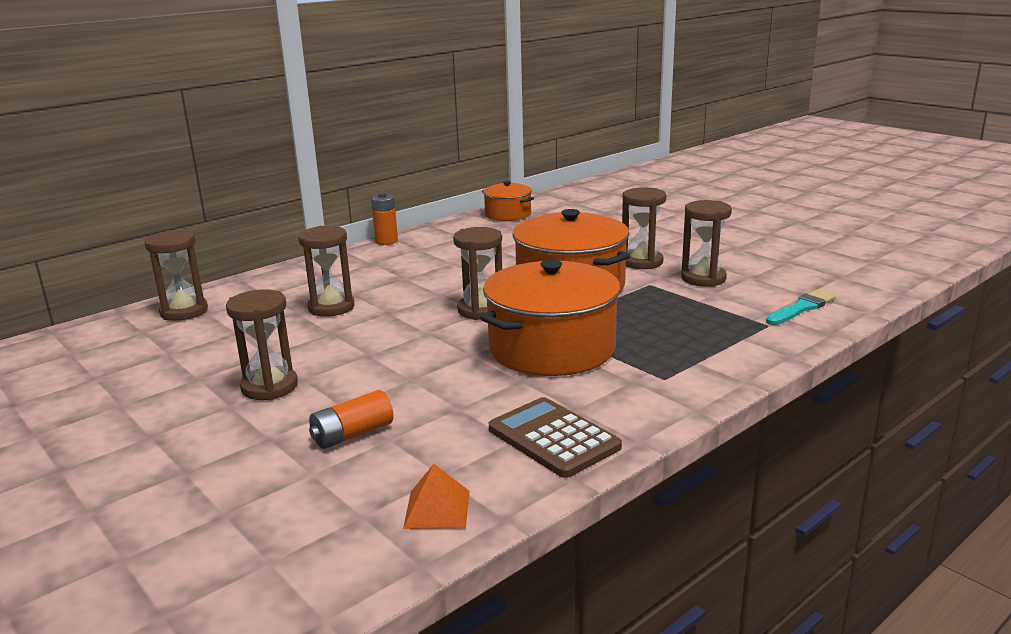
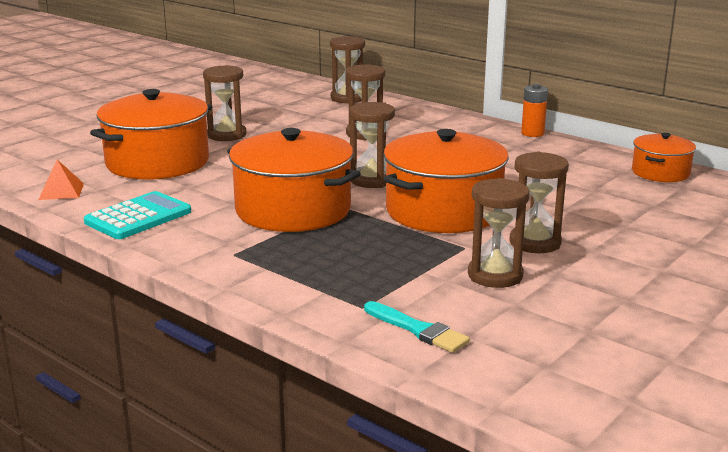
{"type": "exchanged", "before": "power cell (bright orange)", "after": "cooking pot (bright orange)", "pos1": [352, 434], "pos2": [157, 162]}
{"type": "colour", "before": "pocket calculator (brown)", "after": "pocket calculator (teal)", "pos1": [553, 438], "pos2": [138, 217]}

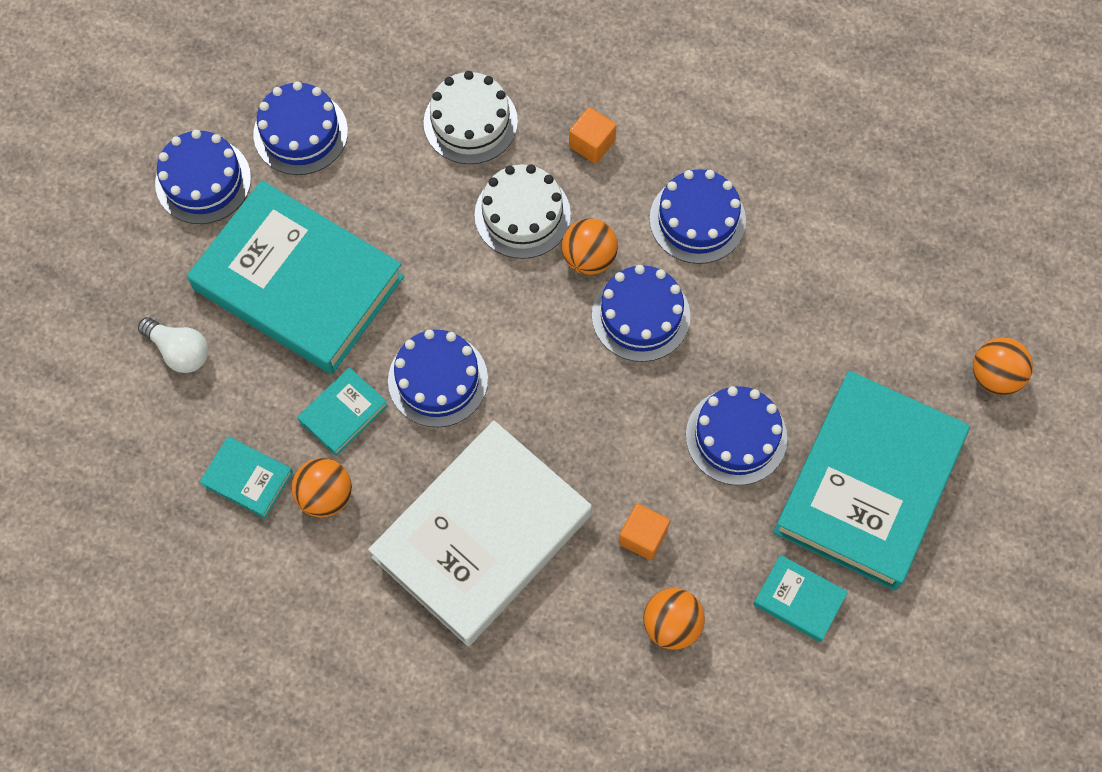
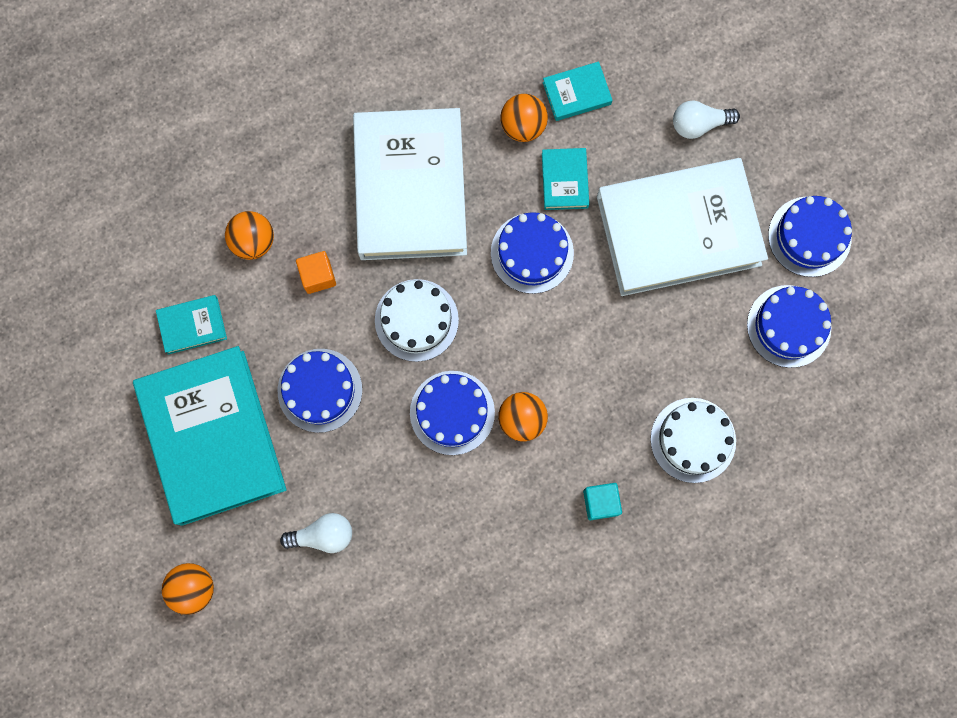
{"type": "colour", "before": "hardback (teal)", "after": "hardback (pure white)", "pos1": [298, 283], "pos2": [678, 230]}
{"type": "relocated", "before": "cake (pure white)", "pos1": [522, 214], "pos2": [416, 320]}
{"type": "colour", "before": "block (bright orange)", "after": "block (teal)", "pos1": [592, 144], "pos2": [600, 502]}
{"type": "missing", "before": "cake (blue)", "pos1": [697, 219]}
{"type": "appeared", "after": "bulb (pure white)", "pos2": [323, 535]}

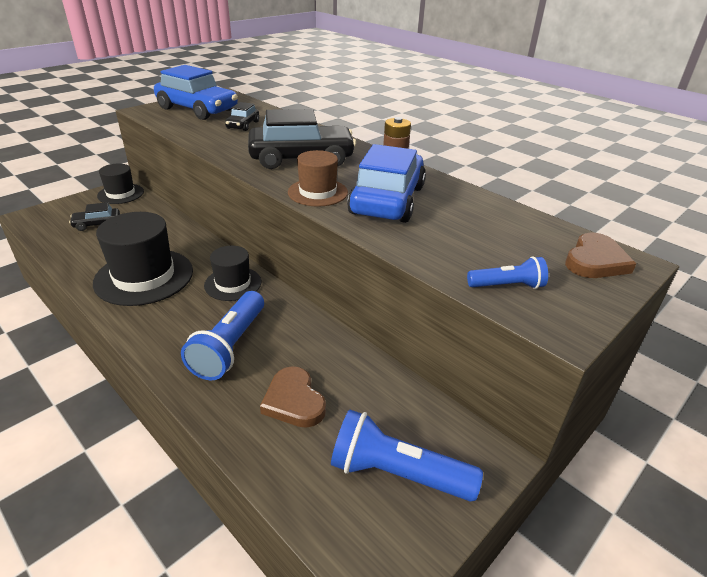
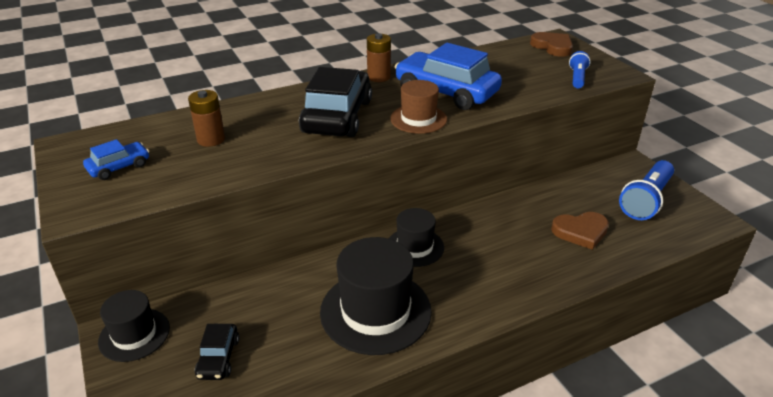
{"type": "size", "before": "automobile (blue)", "pos1": [197, 109], "pos2": [119, 167], "scale": 0.48}
{"type": "missing", "before": "torch (blue)", "pos1": [230, 347]}
{"type": "exchanged", "before": "automobile (jet-black)", "after": "power cell (brown)", "pos1": [243, 125], "pos2": [211, 139]}

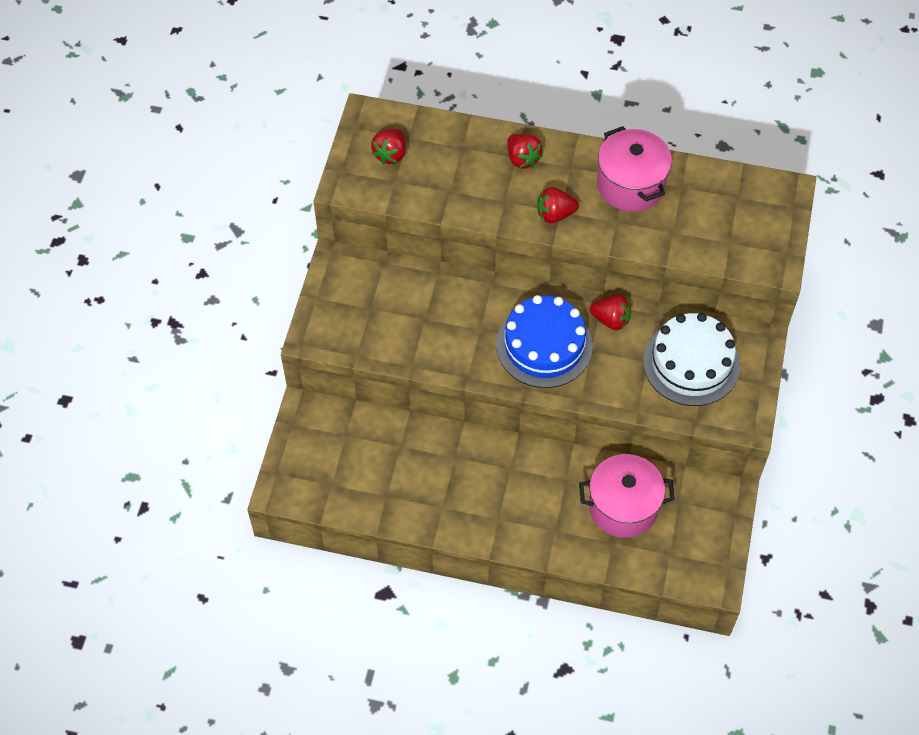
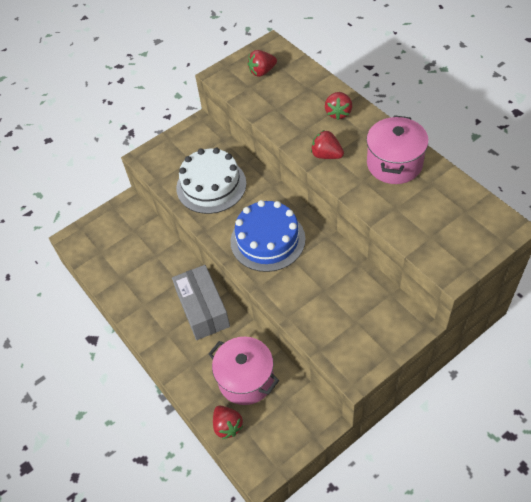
{"type": "relocated", "before": "strawberry (scarlet)", "pos1": [611, 320], "pos2": [227, 426]}
{"type": "relocated", "before": "cake (pure white)", "pos1": [691, 363], "pos2": [211, 185]}
{"type": "appeared", "after": "parcel (grey)", "pos2": [203, 309]}

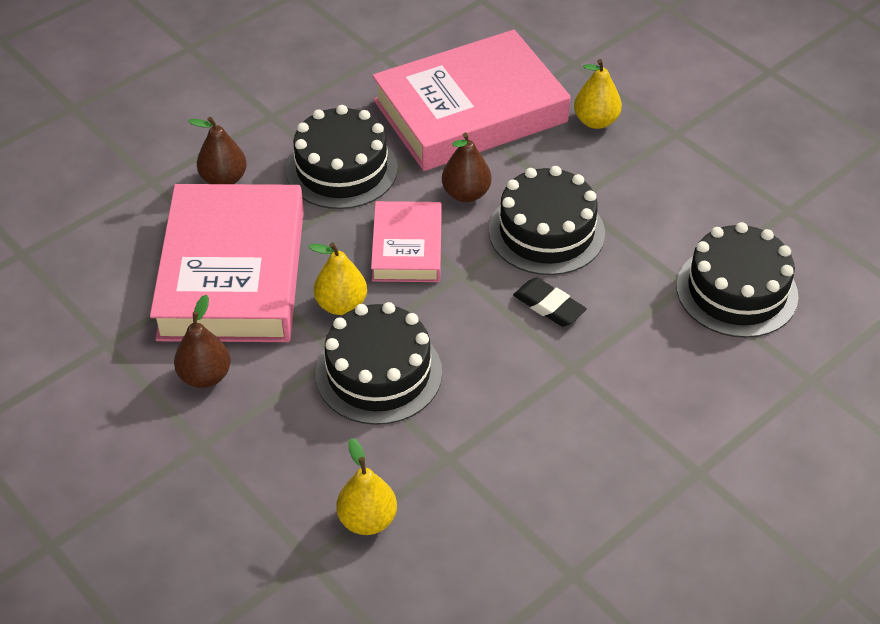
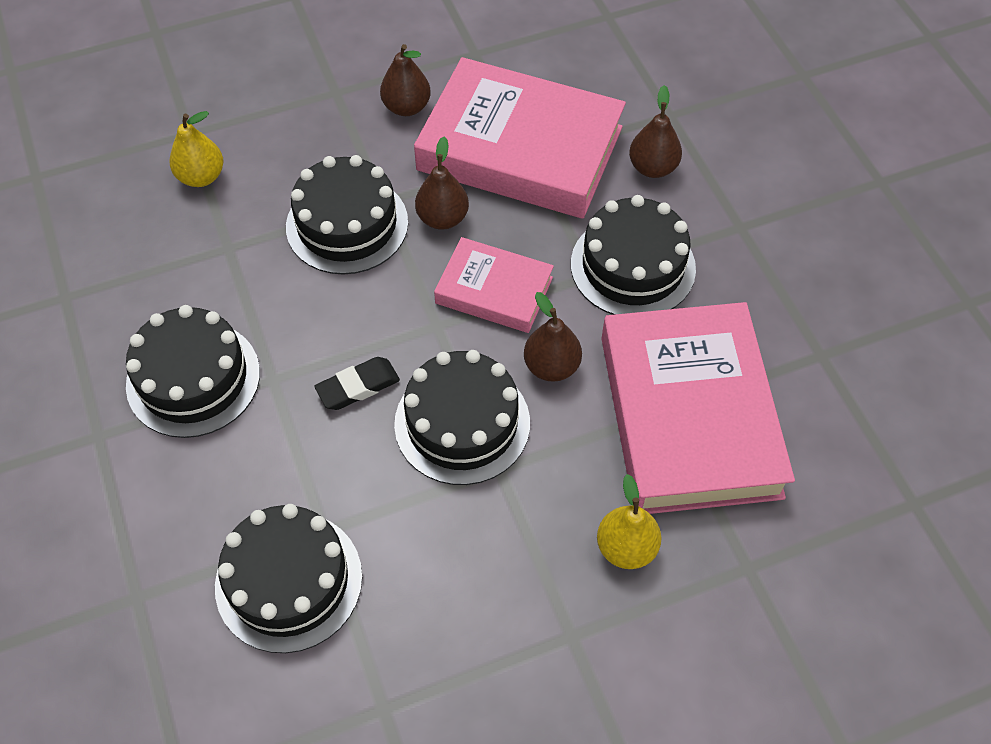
{"type": "colour", "before": "toy pear (yellow)", "after": "toy pear (brown)", "pos1": [341, 305], "pos2": [442, 218]}
{"type": "appeared", "after": "cake (jet-black)", "pos2": [193, 378]}

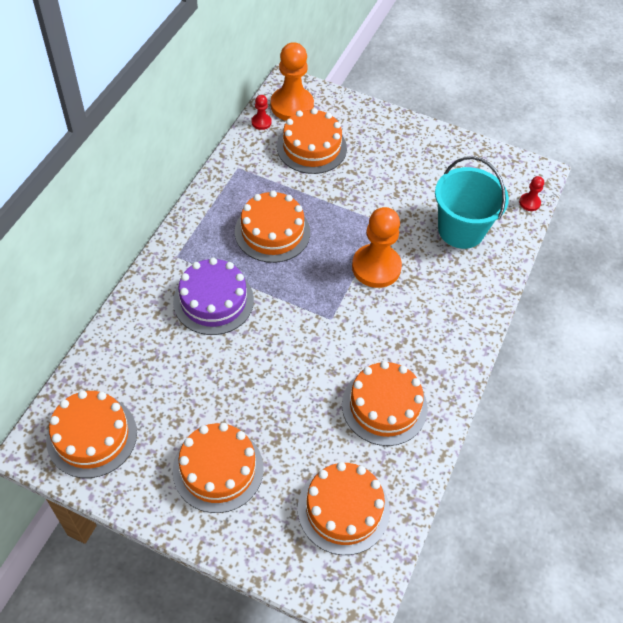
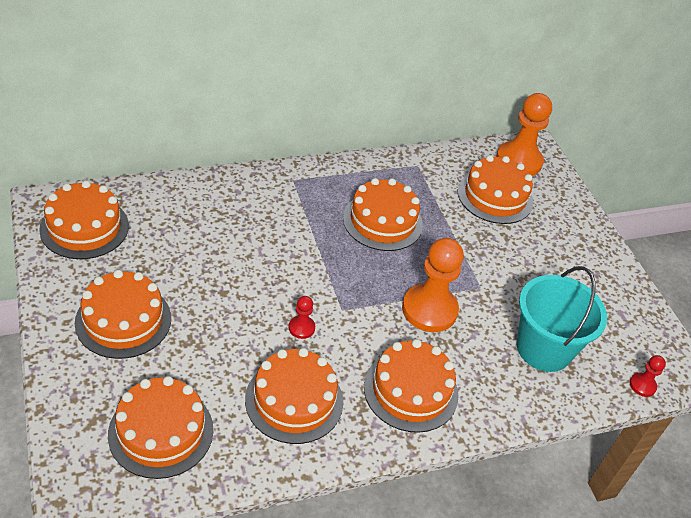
{"type": "missing", "before": "cake (royal purple)", "pos1": [213, 301]}
{"type": "relocated", "before": "game pawn (scarlet)", "pos1": [261, 122], "pos2": [301, 328]}
{"type": "appeared", "after": "cake (bright orange)", "pos2": [411, 390]}

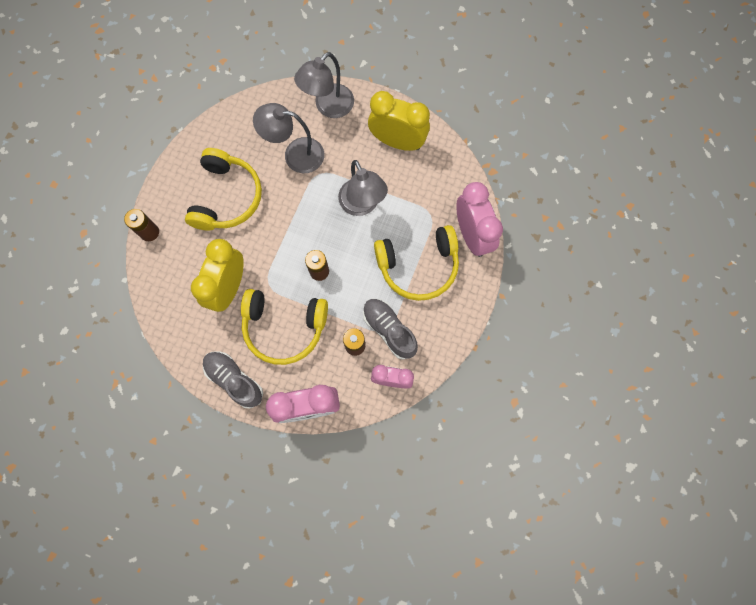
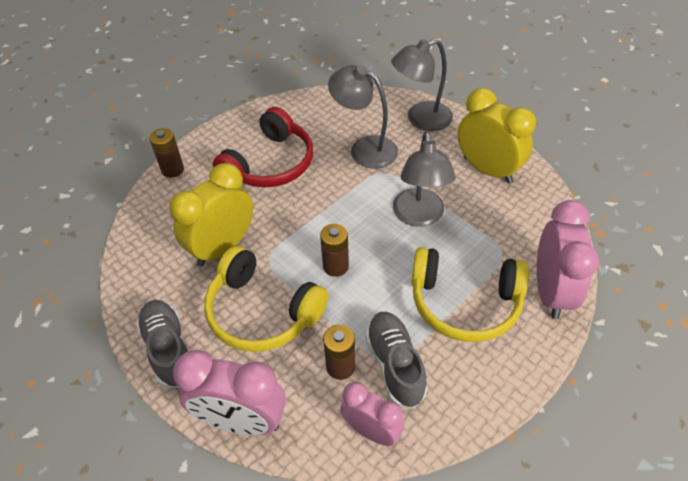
{"type": "colour", "before": "headphones (yellow)", "after": "headphones (scarlet)", "pos1": [227, 197], "pos2": [270, 164]}

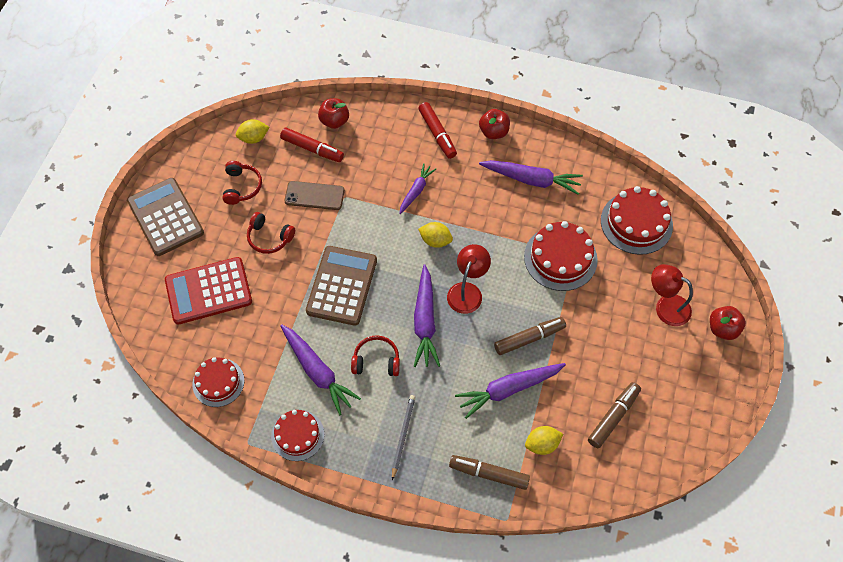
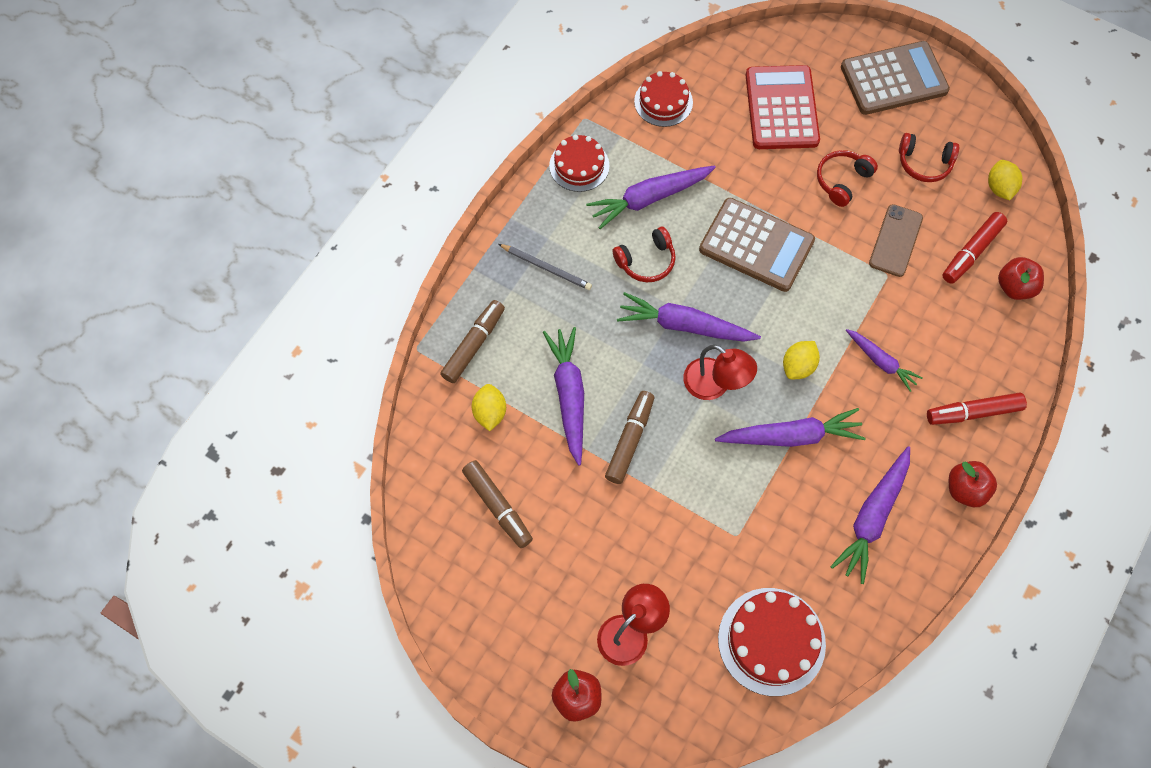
{"type": "spun", "before": "headphones (scarlet)", "pos1": [376, 361], "pos2": [646, 261], "turn": 45}
{"type": "spun", "before": "marker (brown)", "pos1": [529, 338], "pos2": [630, 440], "turn": -150}
{"type": "missing", "before": "cake (scarlet)", "pos1": [560, 258]}
{"type": "appeared", "after": "root vegetable (royal purple)", "pos2": [791, 436]}

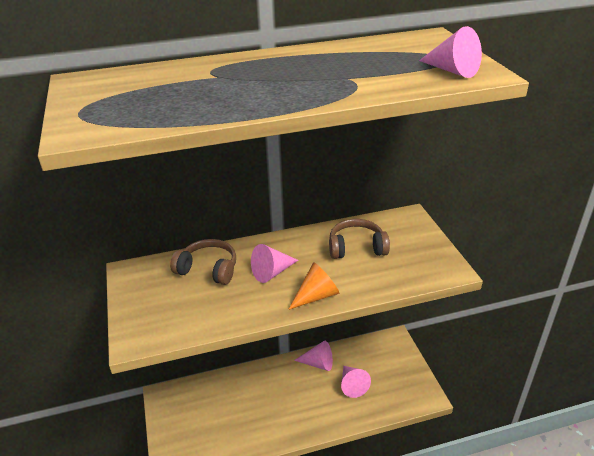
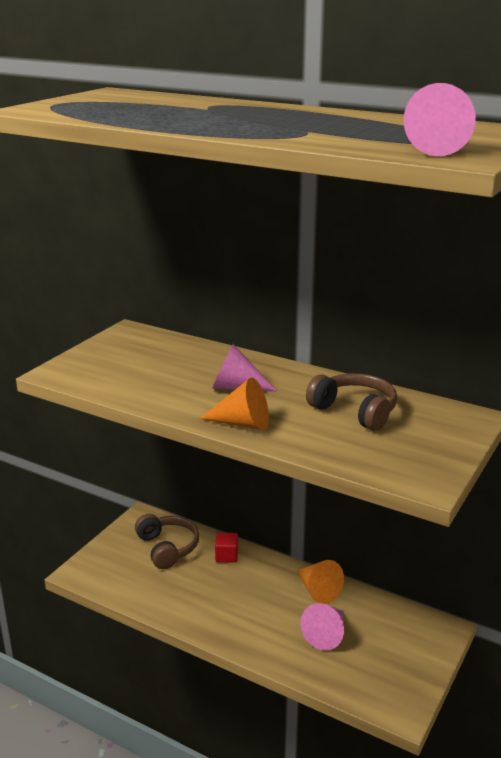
{"type": "relocated", "before": "headphones (brown)", "pos1": [208, 269], "pos2": [167, 548]}
{"type": "colour", "before": "cone shape (rosy)", "after": "cone shape (bright orange)", "pos1": [318, 363], "pos2": [317, 590]}
{"type": "appeared", "after": "block (scarlet)", "pos2": [226, 556]}

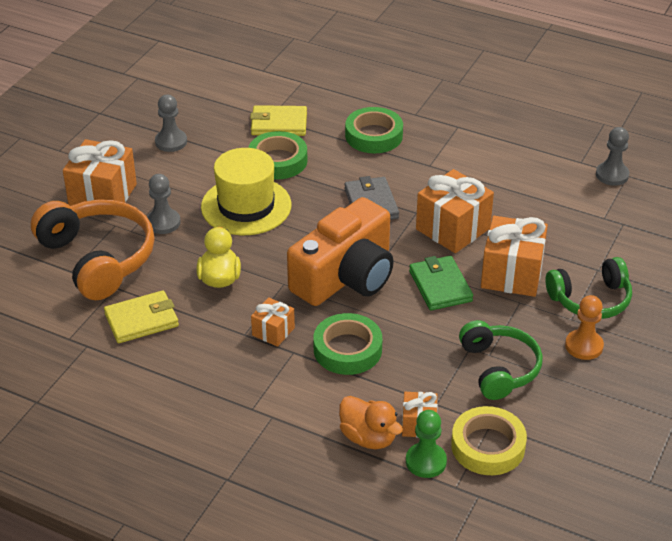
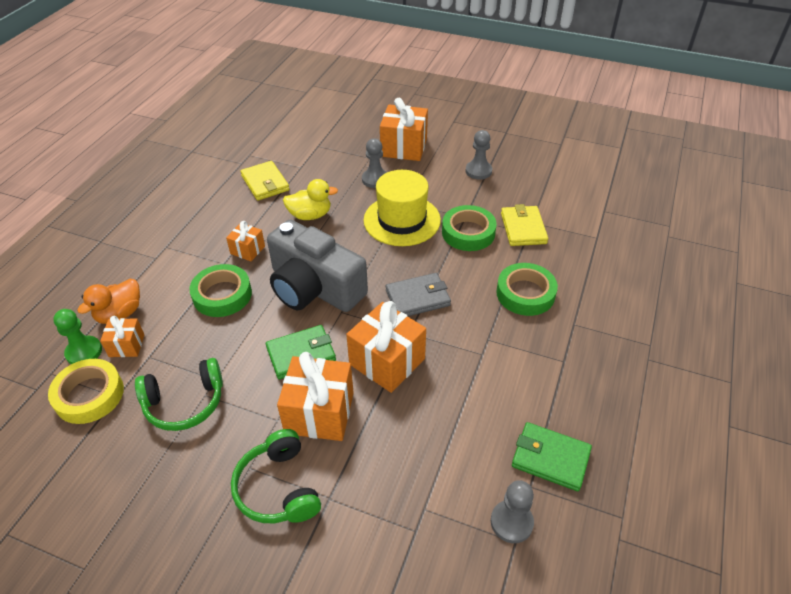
{"type": "missing", "before": "headphones (bright orange)", "pos1": [98, 259]}
{"type": "colour", "before": "camera (bright orange)", "after": "camera (grey)", "pos1": [346, 276], "pos2": [314, 287]}
{"type": "missing", "before": "game pawn (bright orange)", "pos1": [584, 346]}
{"type": "appeared", "after": "wallet (green)", "pos2": [550, 458]}

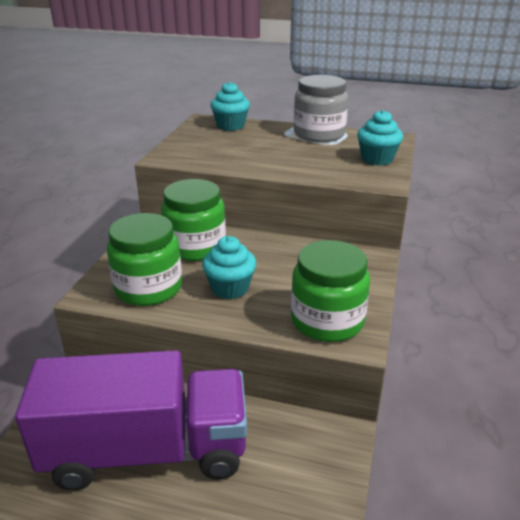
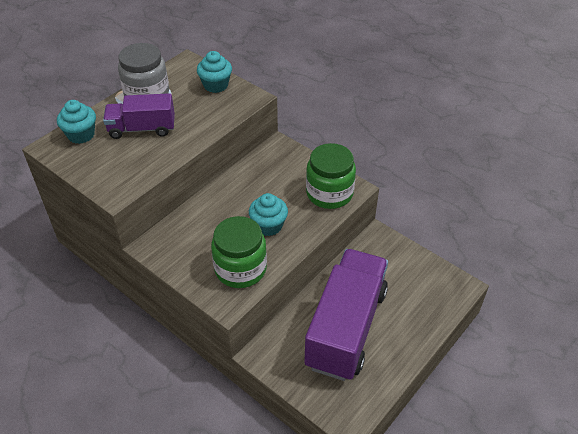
{"type": "missing", "before": "preserve jar (green)", "pos1": [195, 247]}
{"type": "appeared", "after": "truck (royal purple)", "pos2": [142, 129]}

